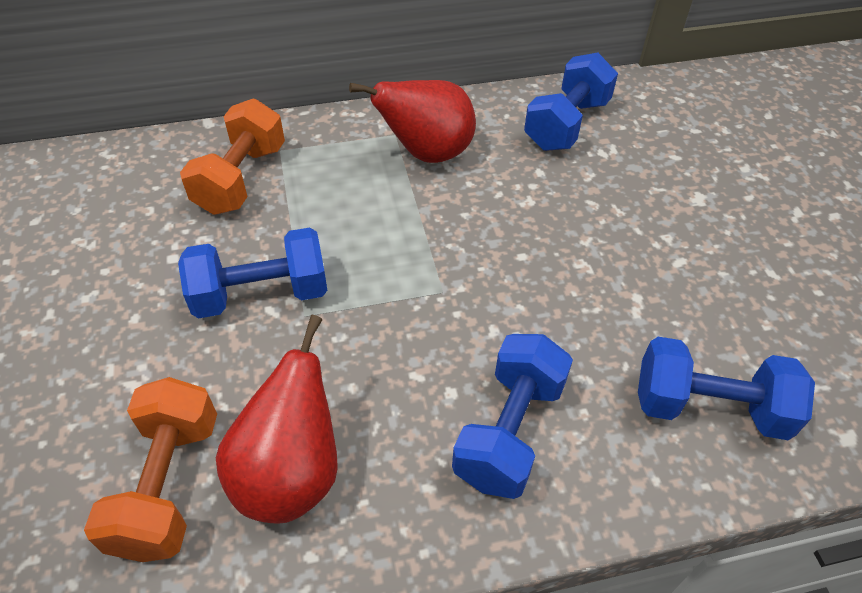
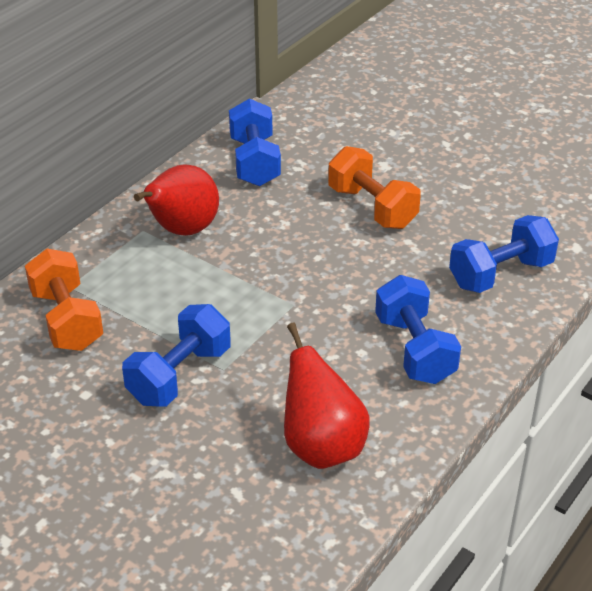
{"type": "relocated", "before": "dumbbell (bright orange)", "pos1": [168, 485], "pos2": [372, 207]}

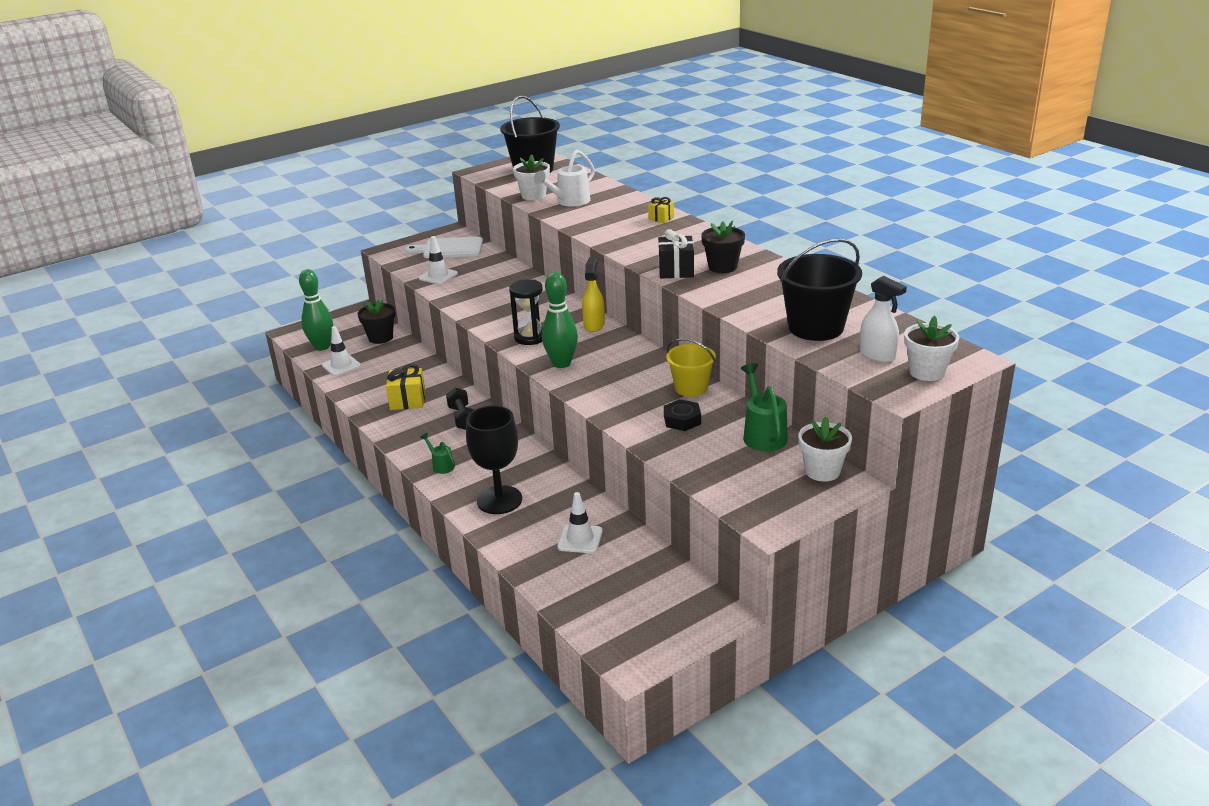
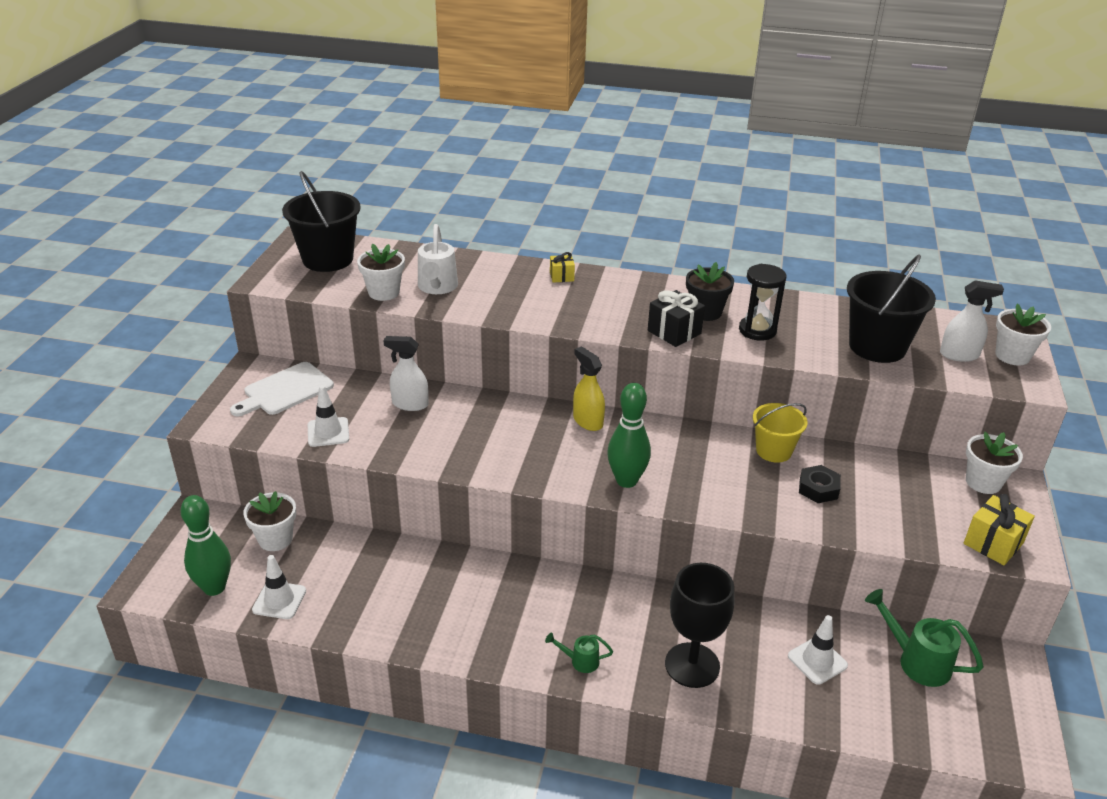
{"type": "colour", "before": "flower pot (jet-black)", "after": "flower pot (pure white)", "pos1": [380, 338], "pos2": [275, 539]}
{"type": "relocated", "before": "wrapped gift (yellow)", "pos1": [407, 400], "pos2": [993, 543]}
{"type": "missing", "before": "dumbbell (jet-black)", "pos1": [462, 418]}
{"type": "relocated", "before": "sand timer (jet-black)", "pos1": [530, 337], "pos2": [757, 330]}
{"type": "relocated", "before": "watering pot (green)", "pos1": [763, 434], "pos2": [917, 661]}
{"type": "appeared", "after": "spray bottle (pure white)", "pos2": [410, 404]}

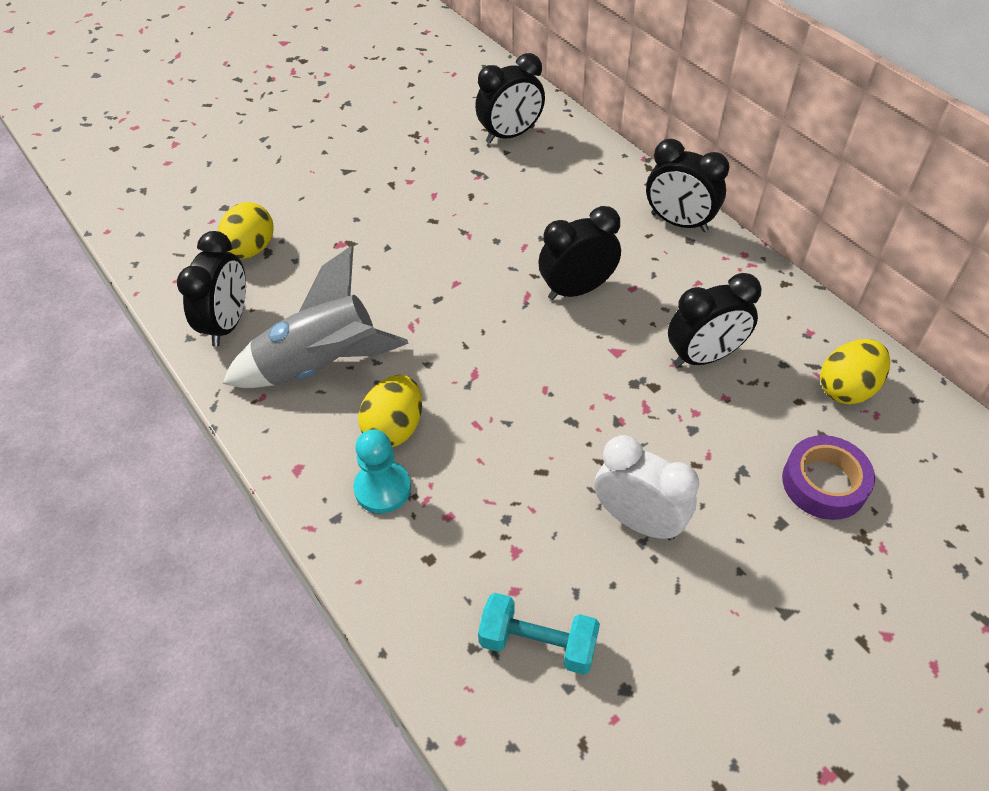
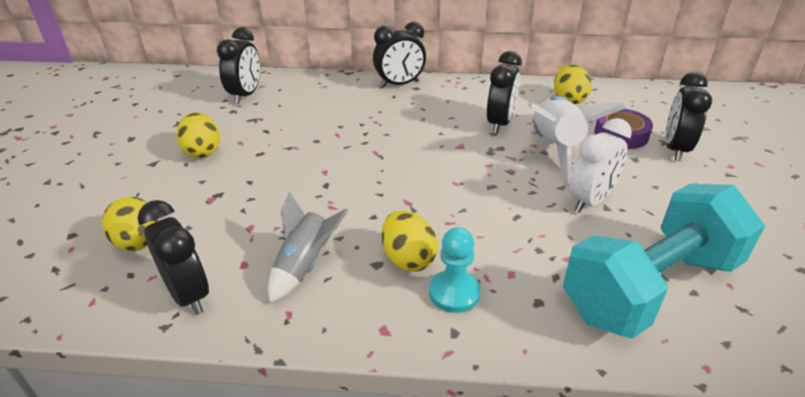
{"type": "size", "before": "spaceship (grey)", "pos1": [321, 366], "pos2": [305, 265], "scale": 0.64}
{"type": "size", "before": "dumbbell (teal)", "pos1": [538, 643], "pos2": [650, 287], "scale": 2.14}
{"type": "relocated", "before": "alarm clock (jet-black)", "pos1": [577, 289], "pos2": [675, 149]}
{"type": "spun", "before": "alarm clock (pure white)", "pos1": [638, 521], "pos2": [590, 201], "turn": 150}
{"type": "appeared", "after": "egg (yellow)", "pos2": [202, 151]}
{"type": "appeared", "after": "spaceship (pure white)", "pos2": [555, 149]}

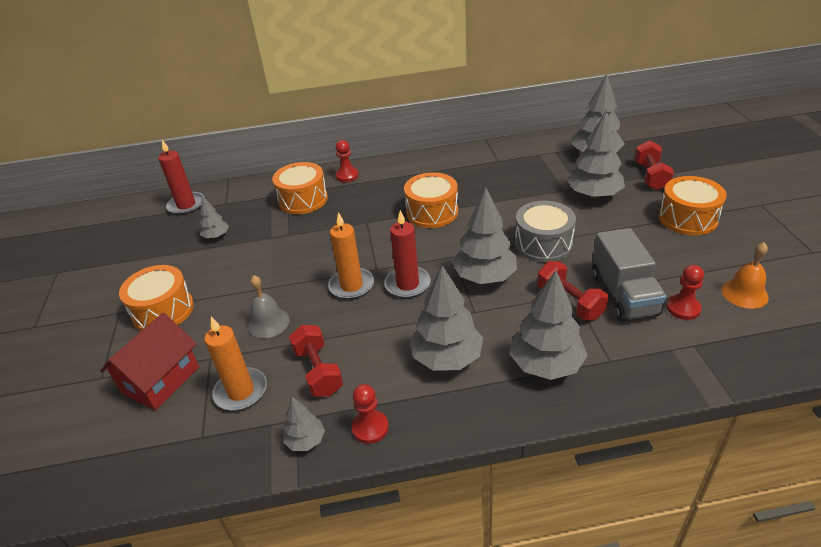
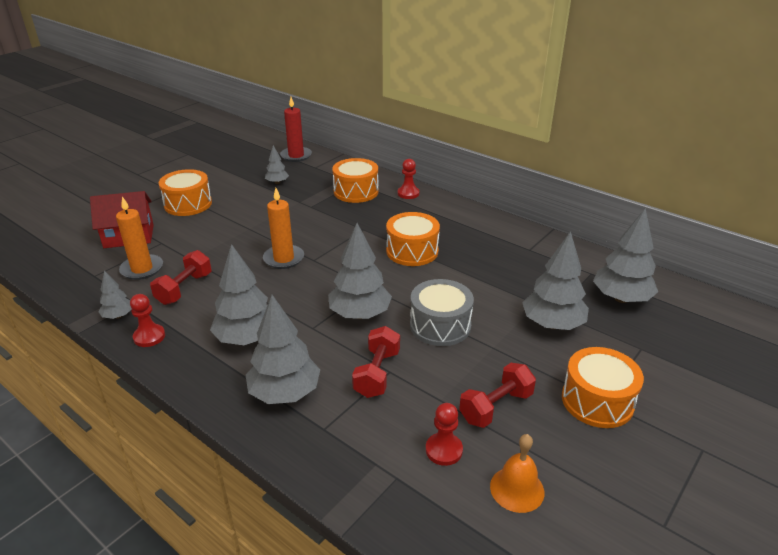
{"type": "missing", "before": "school bell (grey)", "pos1": [268, 323]}
{"type": "missing", "before": "pillar candle (scarlet)", "pos1": [407, 284]}
{"type": "missing", "before": "truck (grey)", "pos1": [623, 294]}
{"type": "relocated", "before": "dumbbell (scarlet)", "pos1": [650, 176], "pos2": [496, 407]}

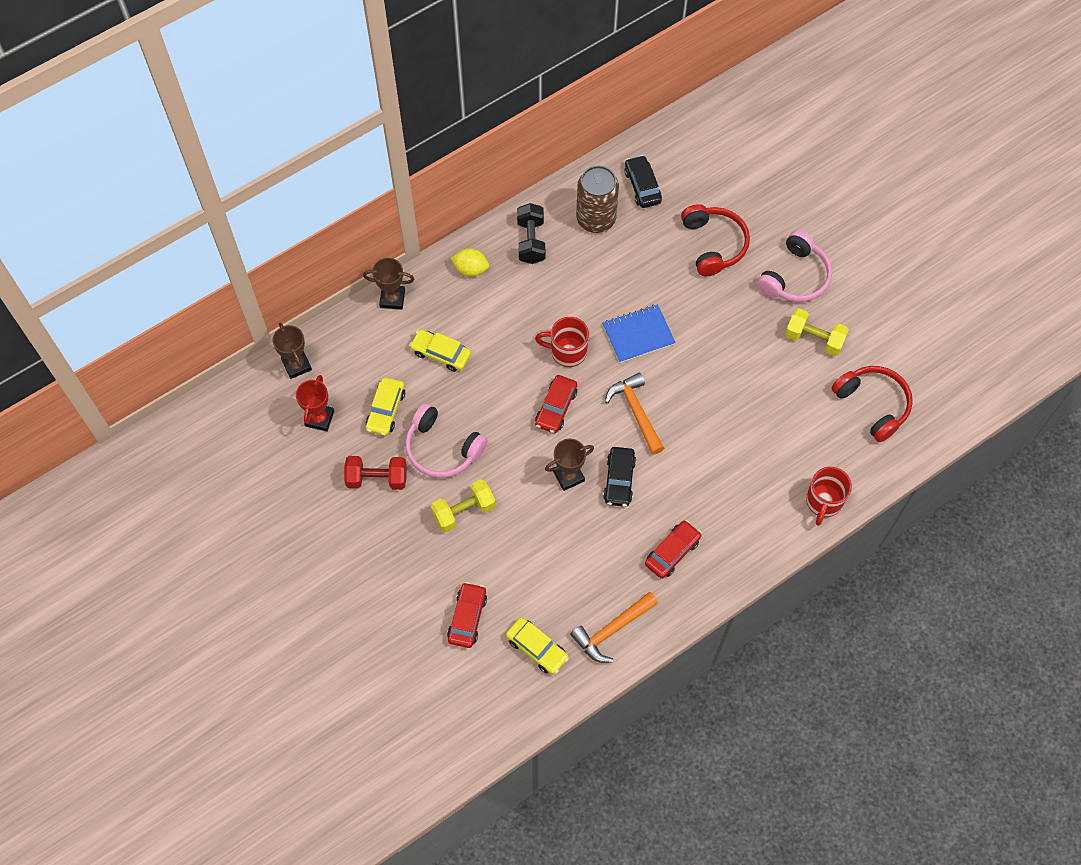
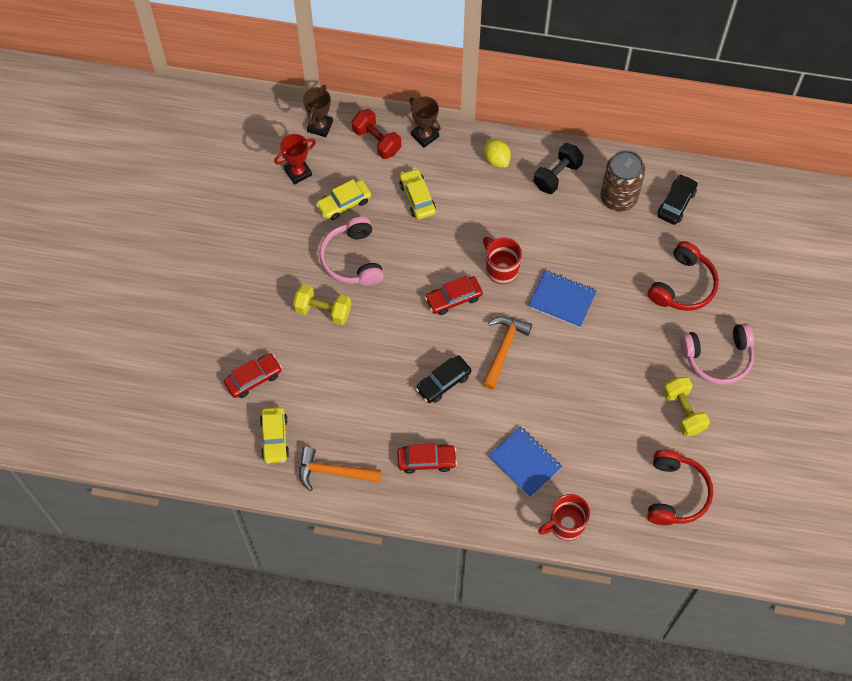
{"type": "relocated", "before": "dumbbell (scarlet)", "pos1": [377, 479], "pos2": [376, 141]}
{"type": "missing", "before": "trophy (brown)", "pos1": [568, 476]}
{"type": "appeared", "after": "exercise book (blue)", "pos2": [525, 462]}

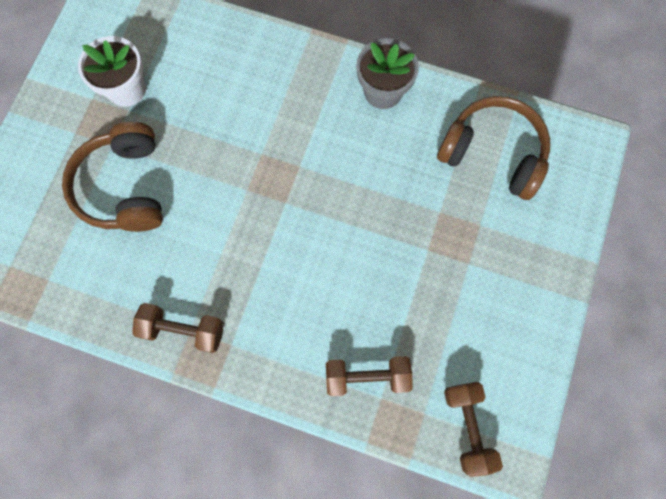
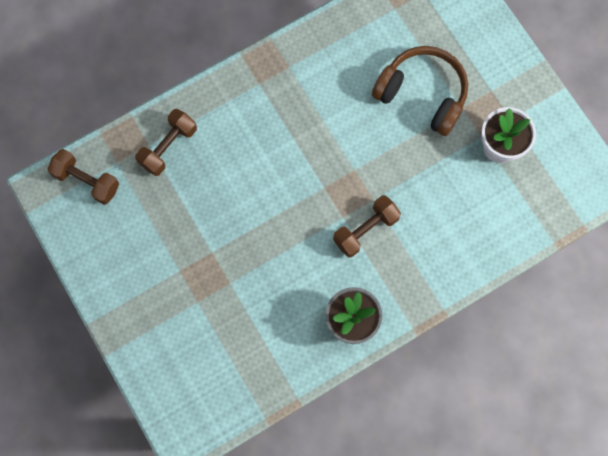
{"type": "relocated", "before": "dumbbell (brown)", "pos1": [183, 330], "pos2": [365, 230]}
{"type": "missing", "before": "headphones (brown)", "pos1": [492, 153]}

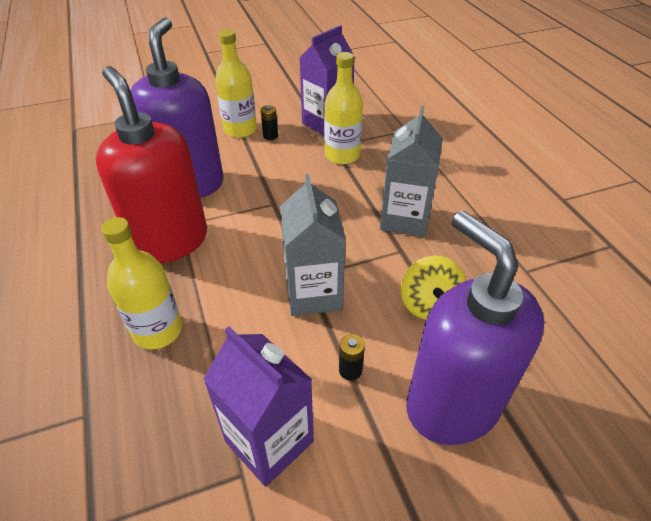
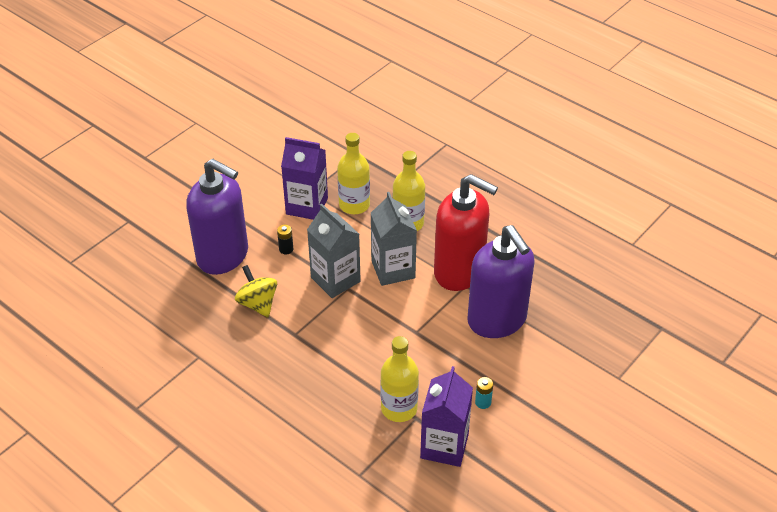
{"type": "relocated", "before": "flask (yellow)", "pos1": [240, 130], "pos2": [354, 205]}
{"type": "colour", "before": "power cell (jet-black)", "after": "power cell (teal)", "pos1": [270, 136], "pos2": [483, 402]}
{"type": "relocated", "before": "milk carton (grey)", "pos1": [404, 219], "pos2": [393, 269]}

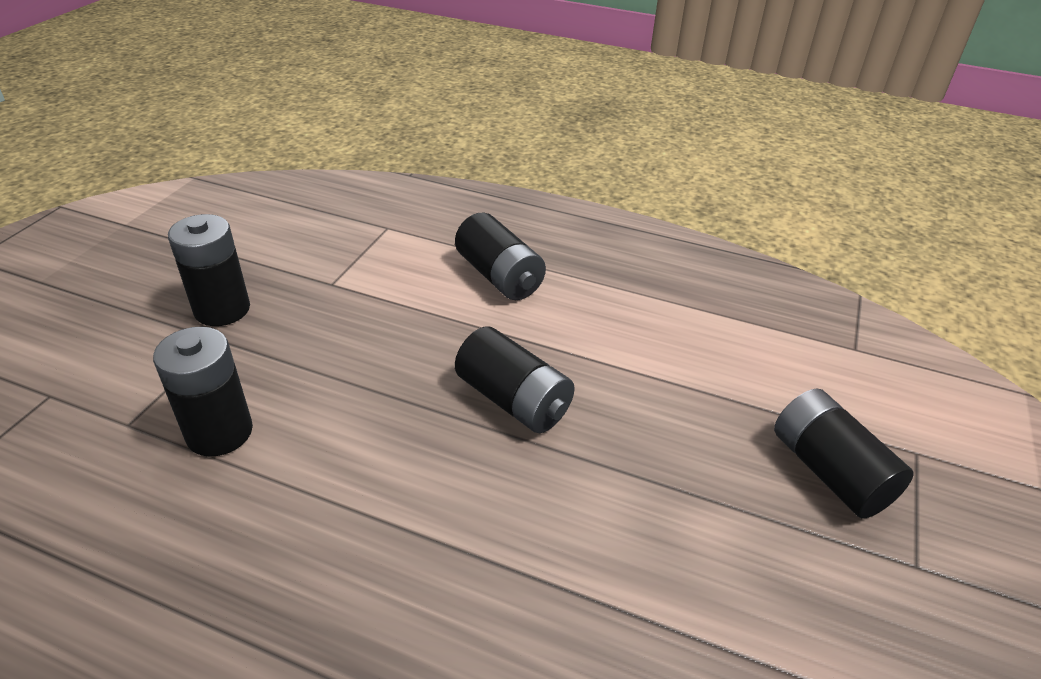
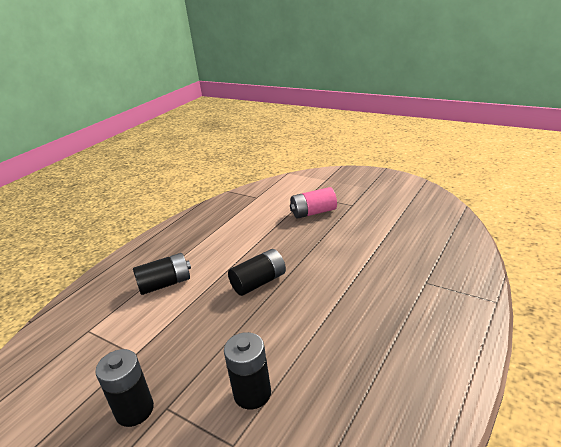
{"type": "colour", "before": "power cell (jet-black)", "after": "power cell (rosy)", "pos1": [829, 471], "pos2": [313, 212]}

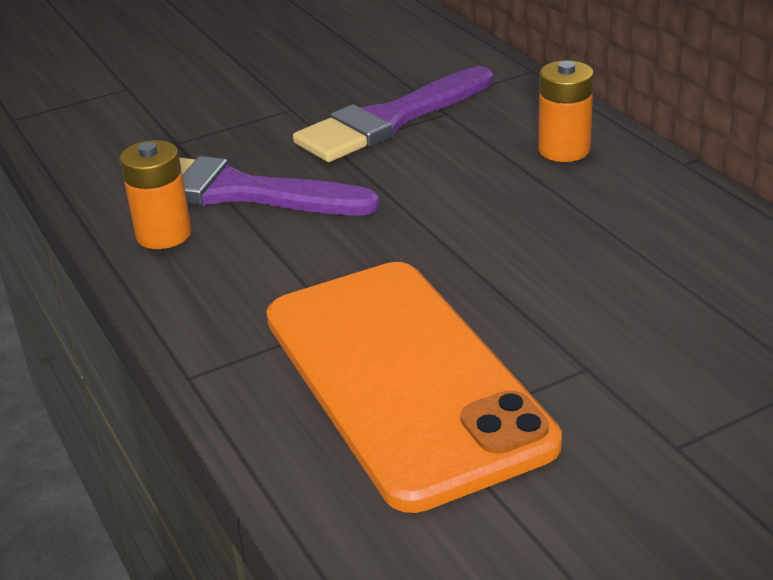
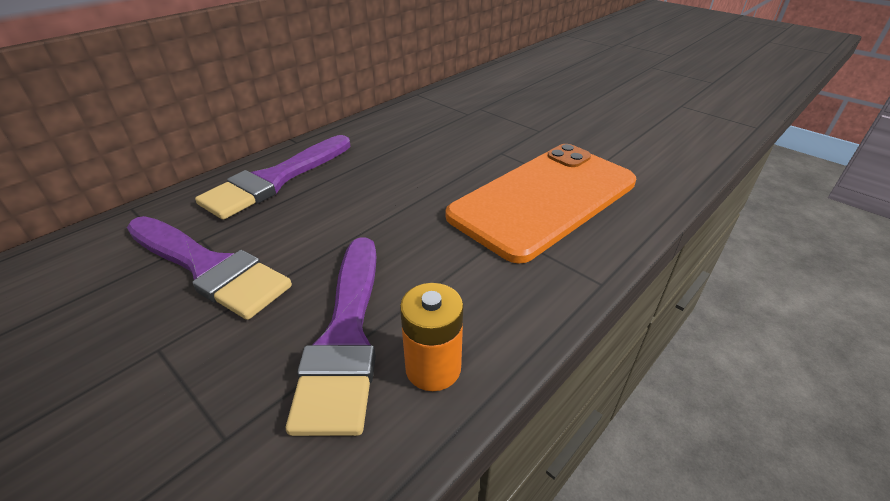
{"type": "exchanged", "before": "power cell (bright orange)", "after": "brush (royal purple)", "pos1": [564, 150], "pos2": [276, 179]}

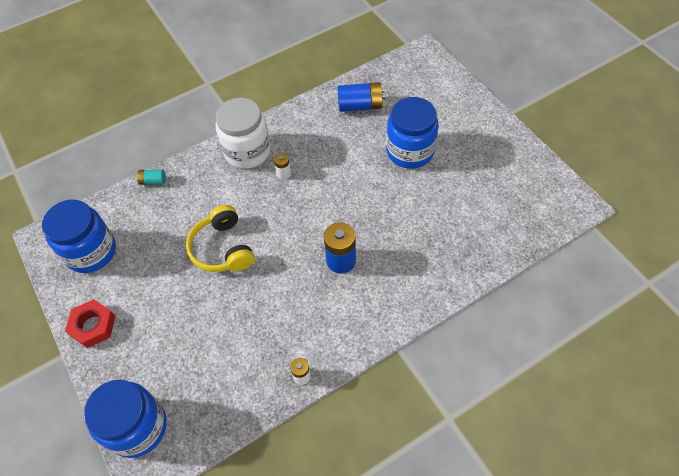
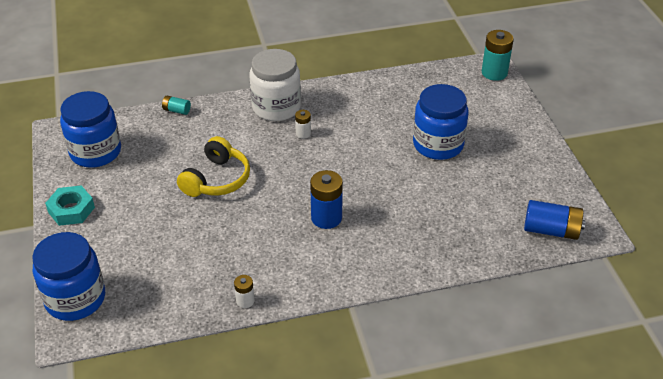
{"type": "colour", "before": "nut (scarlet)", "after": "nut (teal)", "pos1": [93, 326], "pos2": [71, 210]}
{"type": "spun", "before": "headphones (yellow)", "pos1": [222, 248], "pos2": [217, 179], "turn": -150}
{"type": "relocated", "before": "power cell (blue)", "pos1": [360, 105], "pos2": [551, 230]}
{"type": "appeared", "after": "power cell (teal)", "pos2": [494, 73]}

